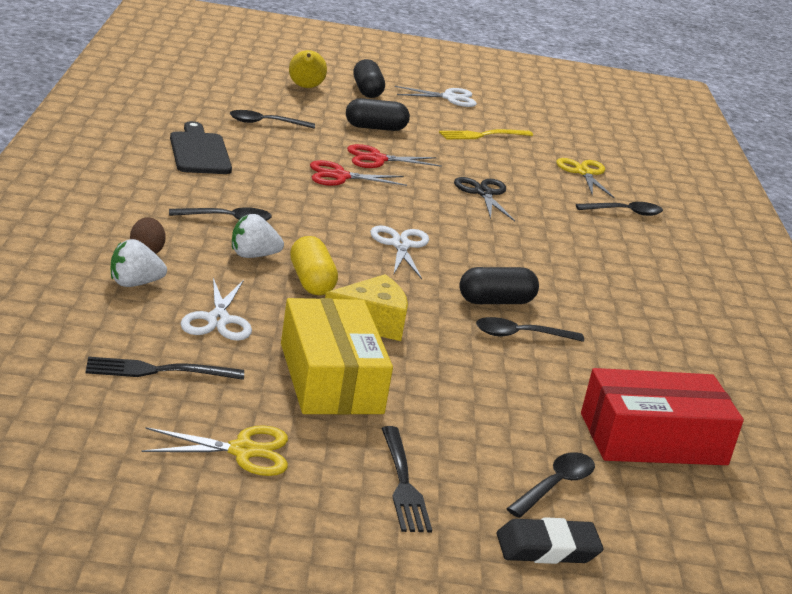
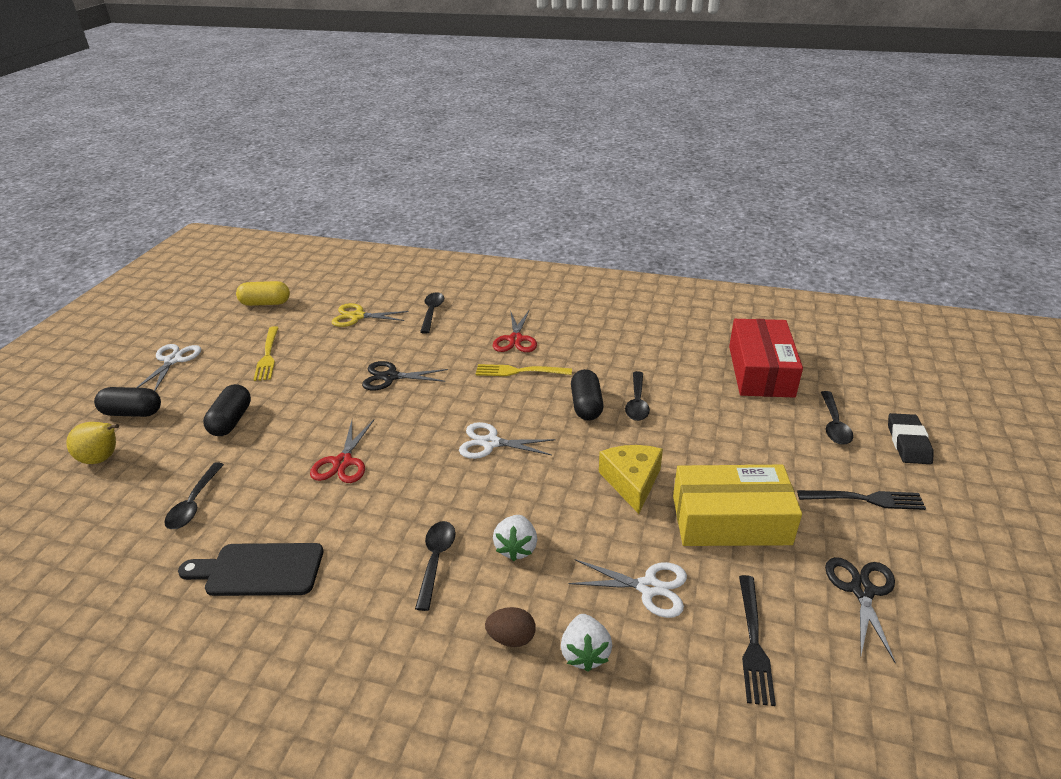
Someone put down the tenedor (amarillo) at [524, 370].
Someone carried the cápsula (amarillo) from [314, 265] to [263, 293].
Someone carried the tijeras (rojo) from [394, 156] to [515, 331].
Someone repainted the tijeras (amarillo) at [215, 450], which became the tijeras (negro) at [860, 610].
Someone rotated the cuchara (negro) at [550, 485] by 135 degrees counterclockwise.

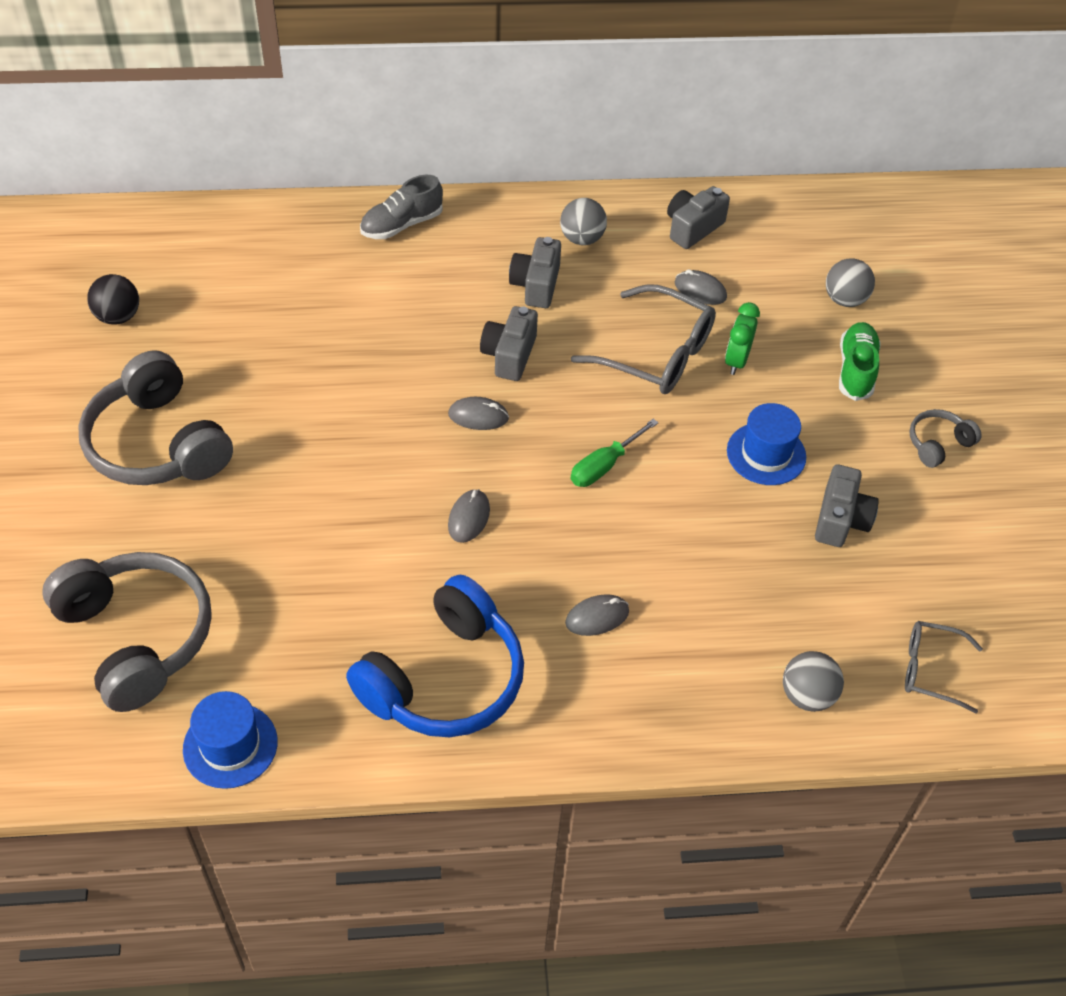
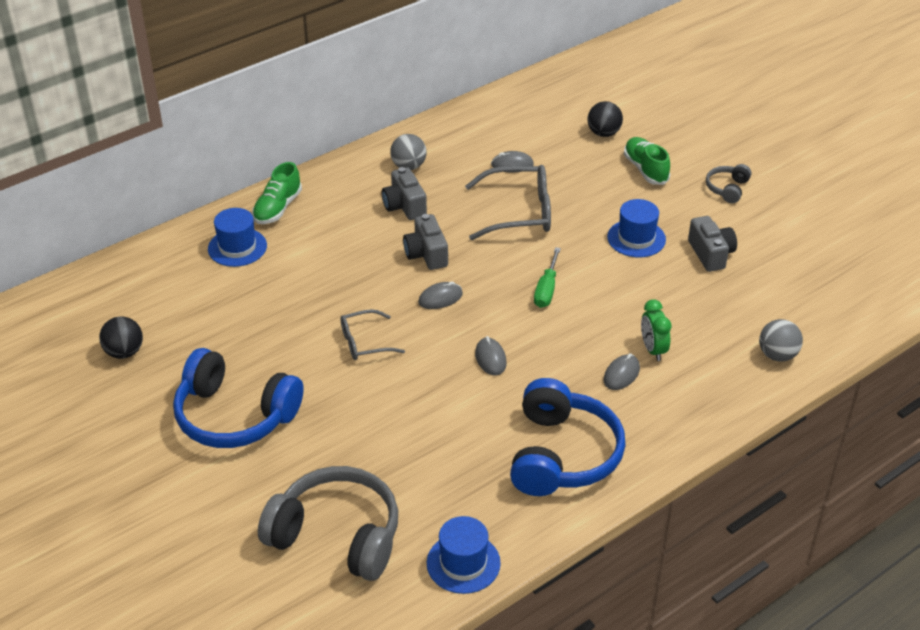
Someone took away the cámara (gris) at [698, 217].
Someone put down the sombrero (azul) at [237, 237].
Someone carried the despertador (verde) from [742, 338] to [656, 330].
Someone carried the gafas (gris) from [944, 667] to [372, 334].
Someone repainted the auriculares (gris) at [155, 417], which became the auriculares (azul) at [238, 398].
Someone repainted the zapato (gris) at [401, 207], which became the zapato (verde) at [277, 193].
Someone repainted the pelota (gris) at [850, 283], which became the pelota (negro) at [605, 119].

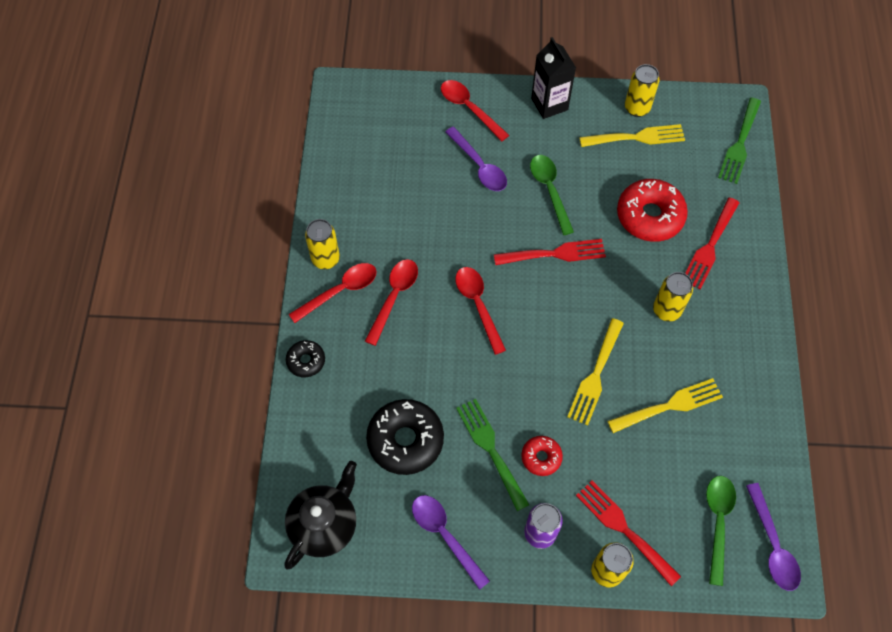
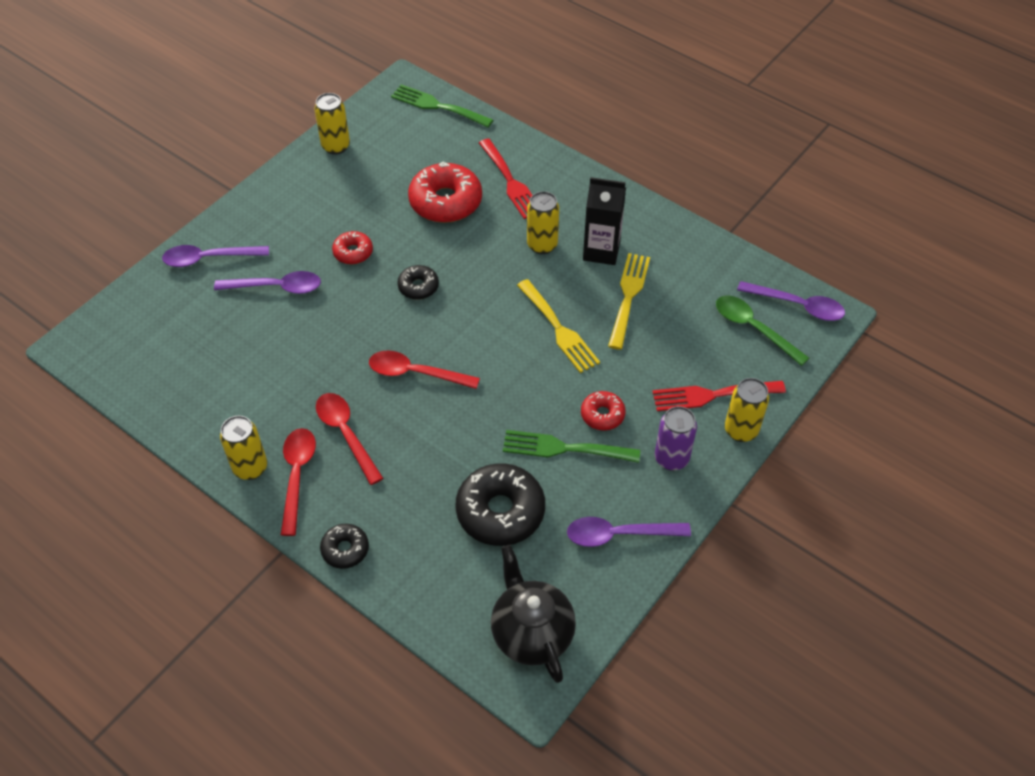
Someone took away the tenedor (amarillo) at [632, 135].
Someone carried the cartón de leche (negro) from [553, 78] to [604, 221].
Someone swapped the tenedor (rojo) at [550, 252] for the rosquilla (negro) at [418, 282].
Someone swapped the cuchara (verde) at [552, 195] for the rosquilla (rojo) at [352, 247].
Someone repainted the cuchara (rojo) at [475, 110], which became the cuchara (morado) at [215, 256].
Someone rotated the tenedor (verde) at [739, 141] by 150 degrees clockwise.

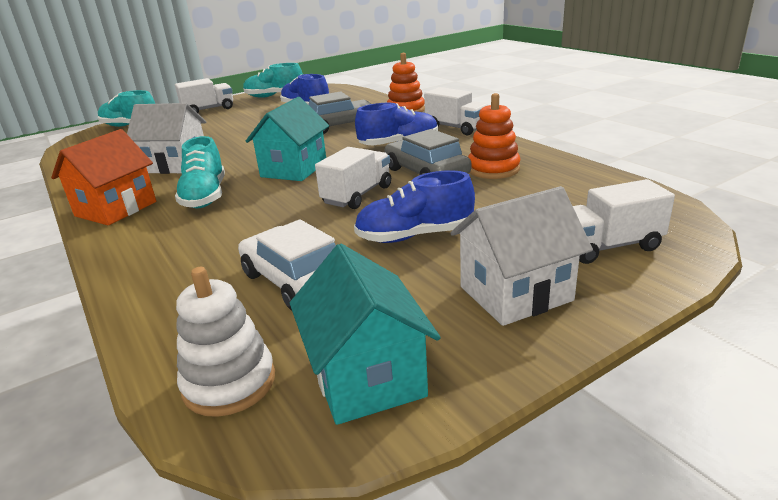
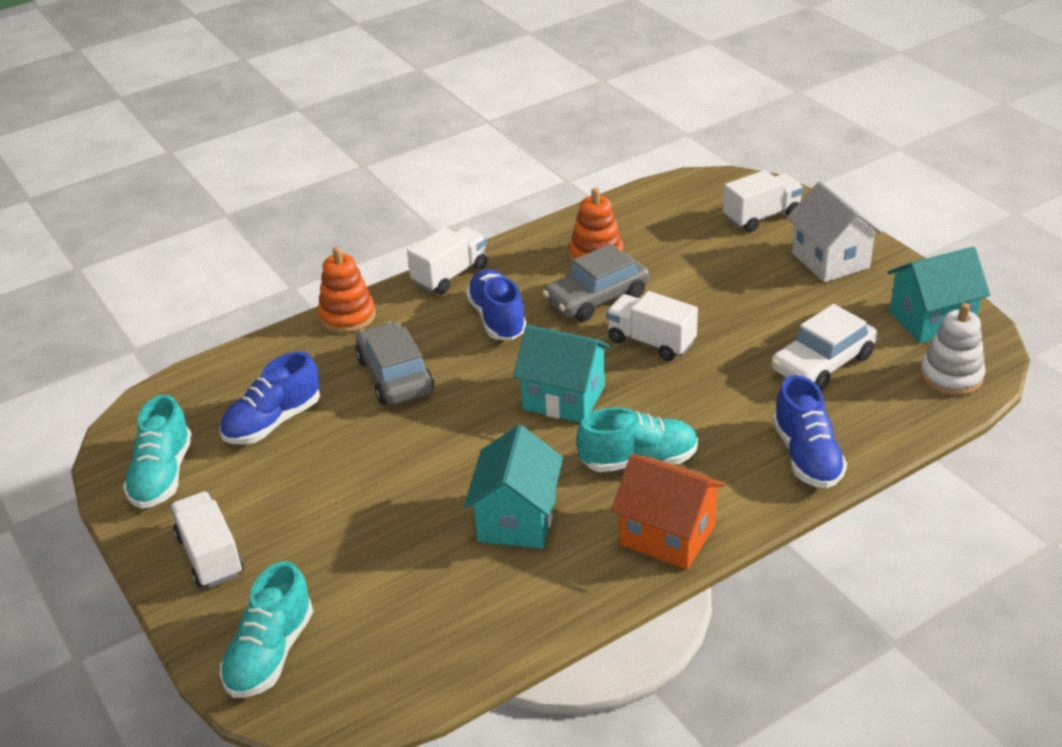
Someone carried the zapato (azul) from [414, 206] to [810, 431].
Someone repainted the casa (blanco) at [166, 138], which became the casa (turquesa) at [513, 487].
Someone rotated the camión (blanco) at [624, 221] by 105 degrees counterclockwise.

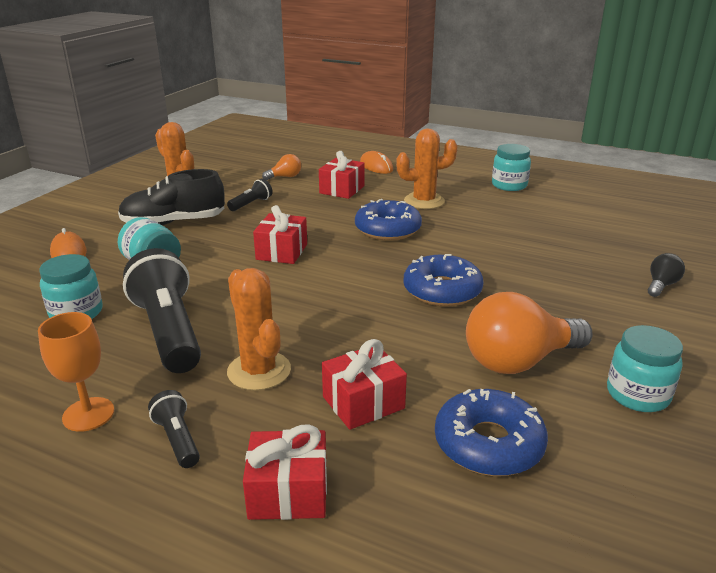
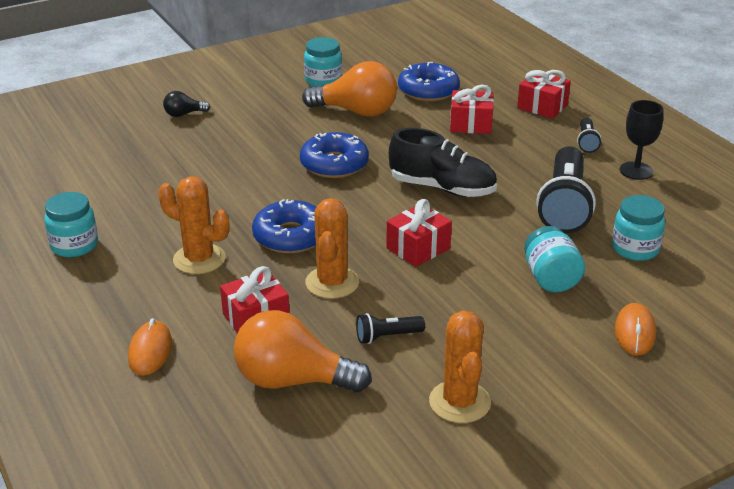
Someone carried the zapato (negro) from [171, 197] to [443, 162].
Someone carried the cactus (naranja) from [259, 329] to [332, 248].
Someone repainted the copa (naranja) at [76, 372], which became the copa (negro) at [641, 140].
Someone scaled the bombilla (naranja) at [281, 167] by 2.10.

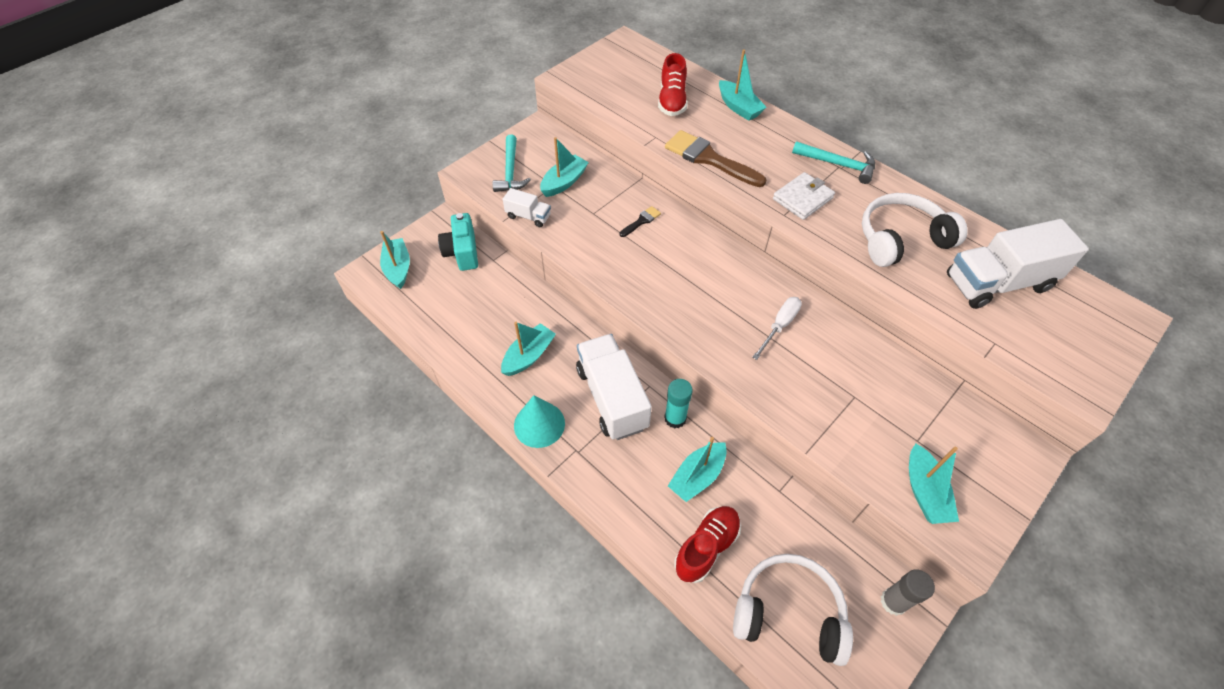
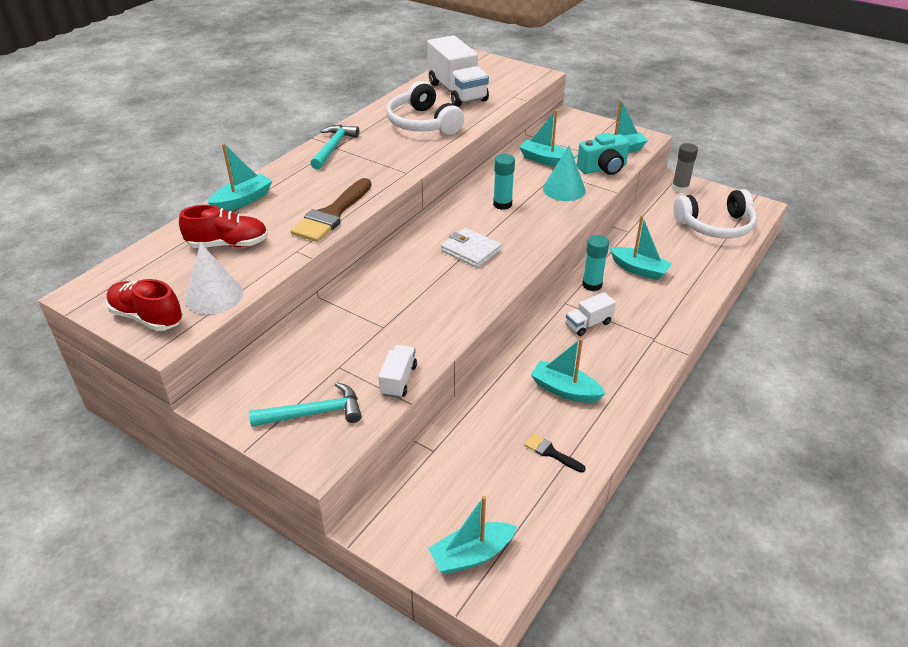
Someone put down the cono (blanco) at [214, 279].
Someone carried the cámara (turquesa) from [458, 242] to [603, 154].
Someone carried the cono (turquesa) from [539, 421] to [564, 173].
Someone carried the barco (turquesa) from [564, 167] to [547, 138].
Someone carried the pincel (negro) from [640, 221] to [555, 453].
Someone carried the zapato (rojo) from [708, 544] to [144, 305].
Someone carried the cartera (blanco) from [804, 196] to [471, 248].
Someone swapped the destornillador (blanco) at [777, 328] for the barra de pegamento (turquesa) at [504, 182].
Someone rotated the auriculares (blanco) at [793, 610] by 105 degrees counterclockwise.
Someone scaled the camión (blanco) at [614, 387] by 0.49.

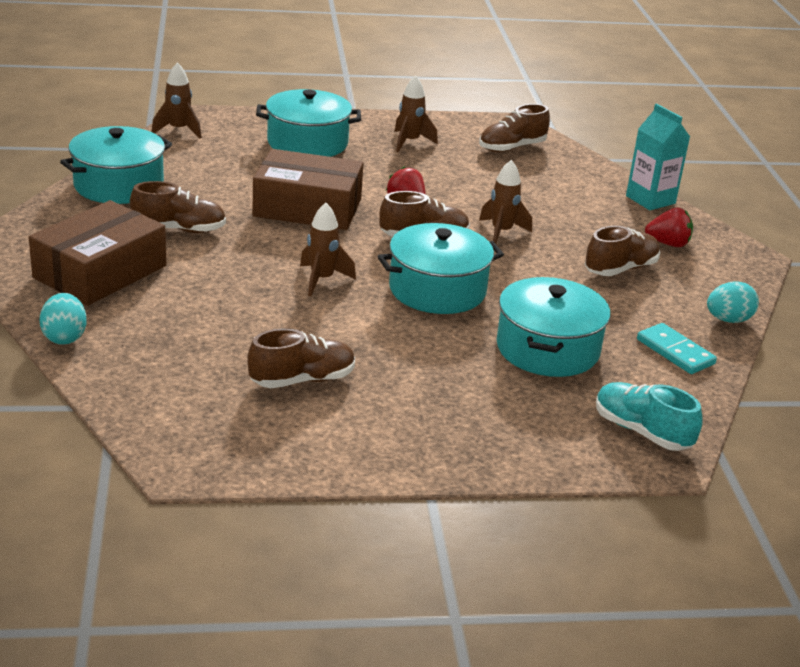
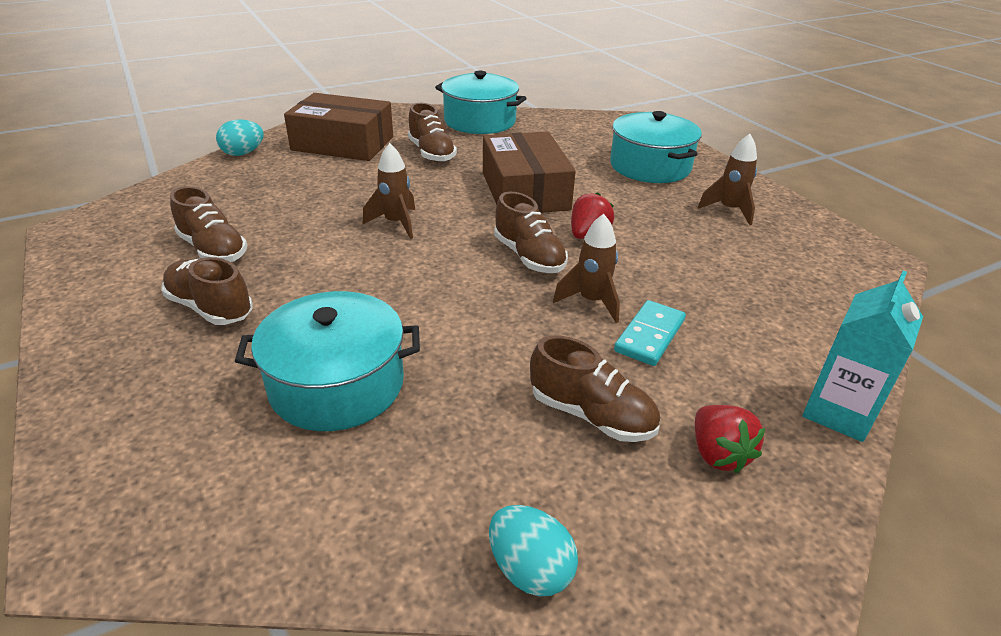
Someone took away the cohete (marrón) at [177, 100].
Someone took away the olla (turquesa) at [440, 268].
Someone took away the zapato (turquesa) at [649, 416].
Someone carried the zapato (marrón) from [514, 128] to [207, 291].
Someone carried the ficha de dominó (turquesa) from [677, 348] to [650, 333].

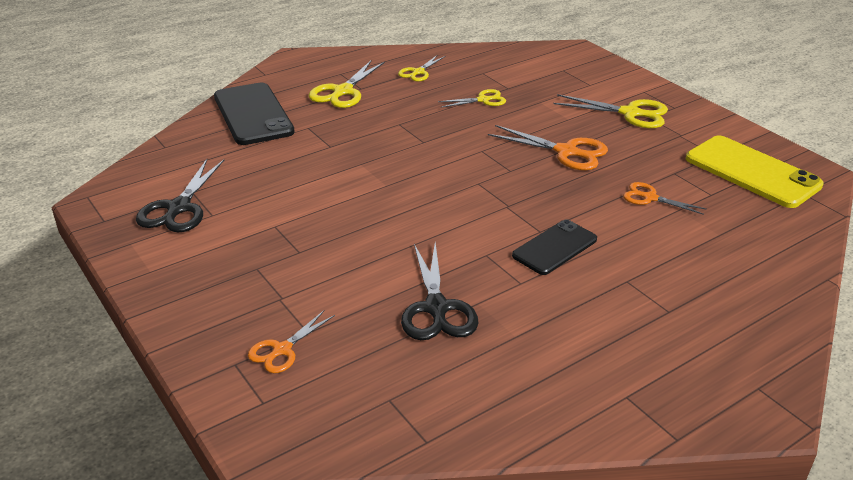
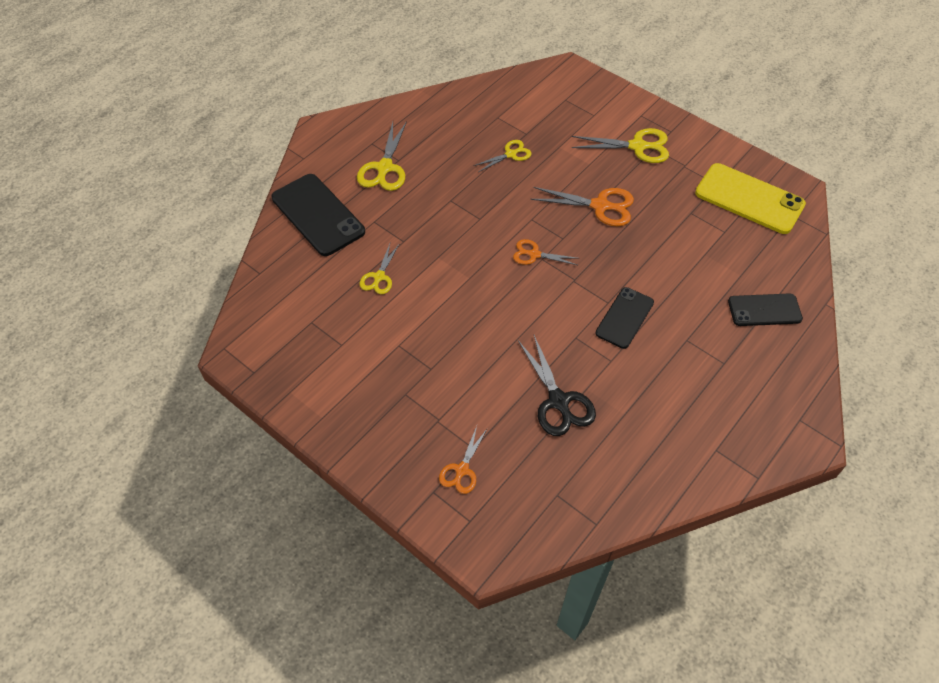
Someone took away the tijeras (negro) at [180, 195].
Someone put down the móvil (negro) at [765, 309].
Someone carried the tijeras (amarillo) from [422, 68] to [379, 269].
Someone carried the tijeras (naranja) from [665, 198] to [545, 252].

